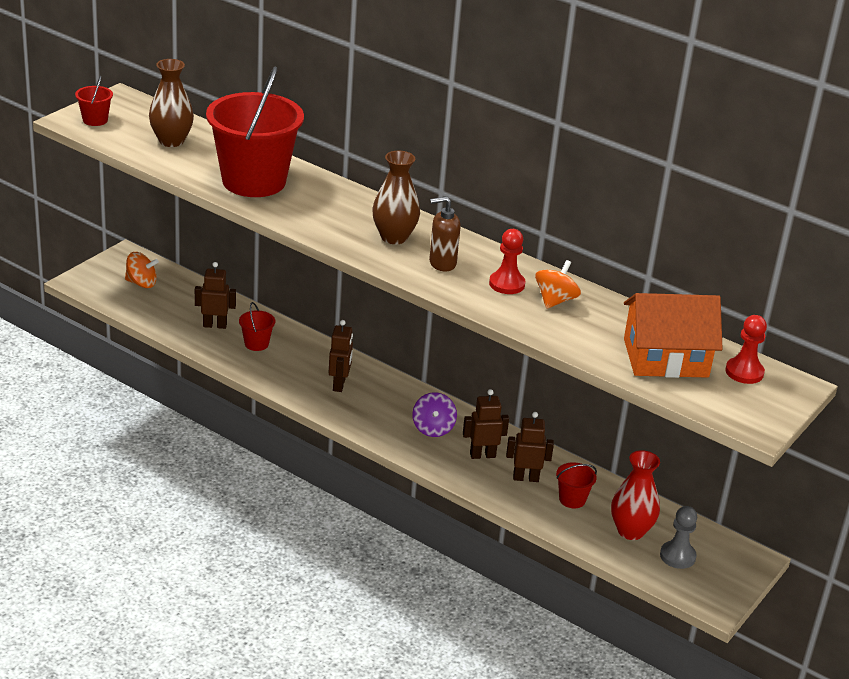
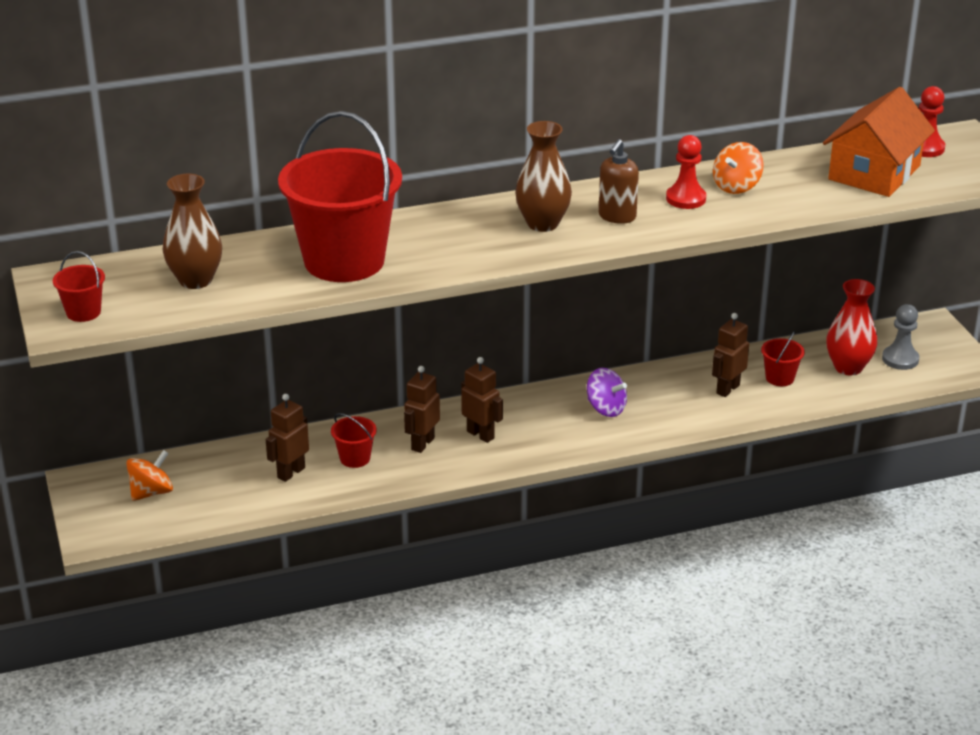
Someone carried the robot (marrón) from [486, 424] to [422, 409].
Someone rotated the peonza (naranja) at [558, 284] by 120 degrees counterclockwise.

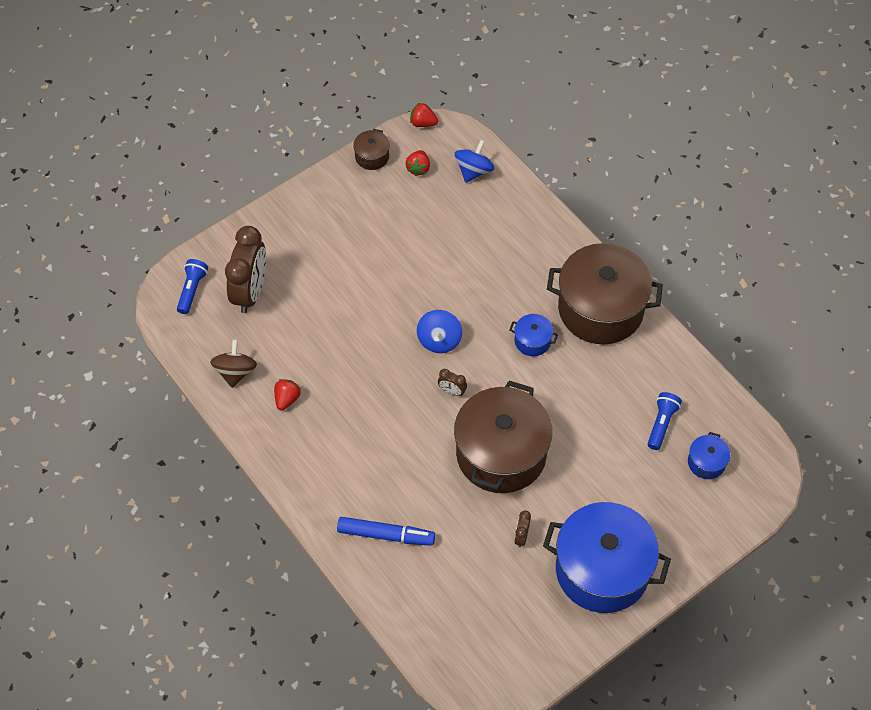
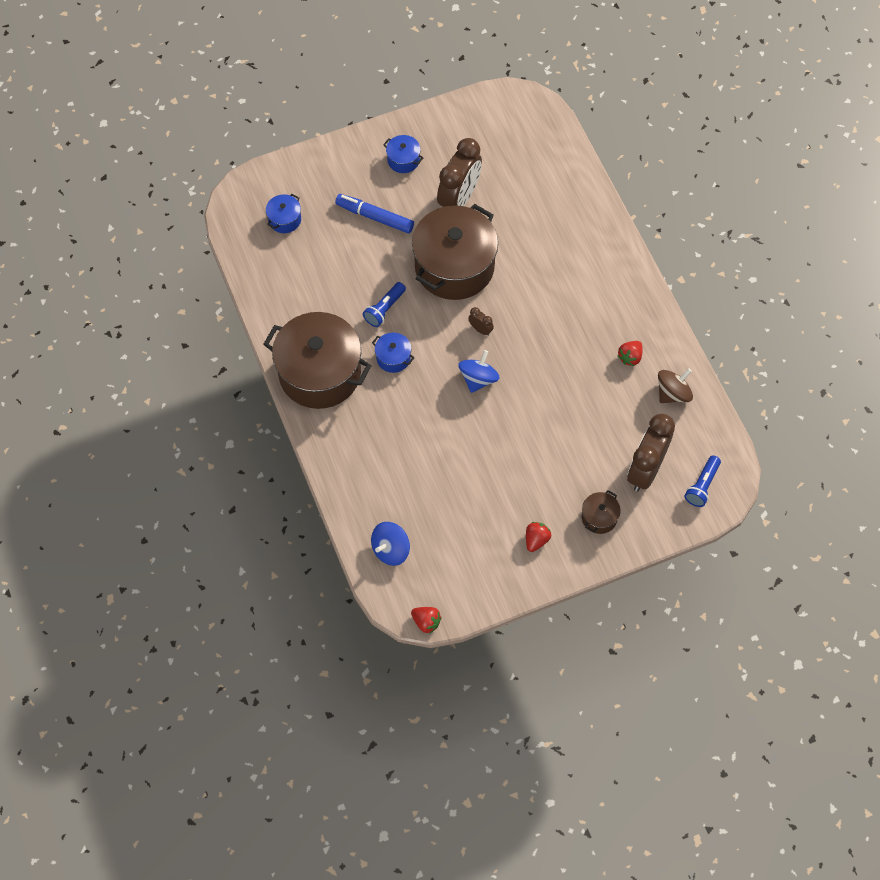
Someone carried the rotulador (azul) from [386, 531] to [374, 213].
Someone carried the olla (marrón) from [371, 149] to [601, 512].
Someone carried the fresa (rojo) from [417, 163] to [538, 537].
Someone carried the lámpara de mano (azul) from [665, 421] to [384, 304].
Someone rotated the peonza (marrón) at [233, 364] by 150 degrees counterclockwise.
Someone scaled the despertador (marrón) at [522, 529] by 2.38.
Someone scaled the olla (azul) at [607, 557] by 0.42.

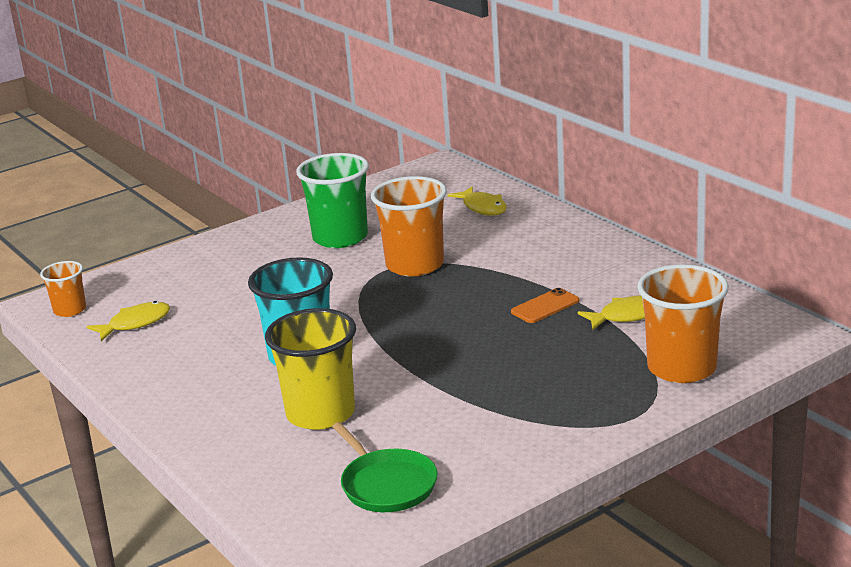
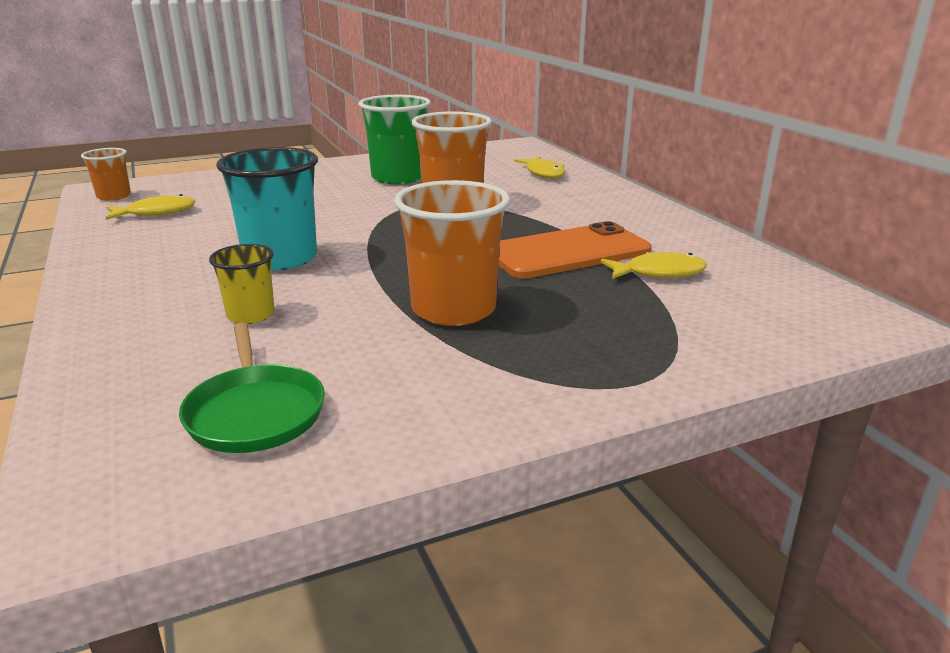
Someone carried the vaso (naranja) from [683, 323] to [452, 253].
Someone scaled the vaso (amarillo) at [310, 369] by 0.55.
Someone scaled the móvil (naranja) at [545, 305] by 2.05.

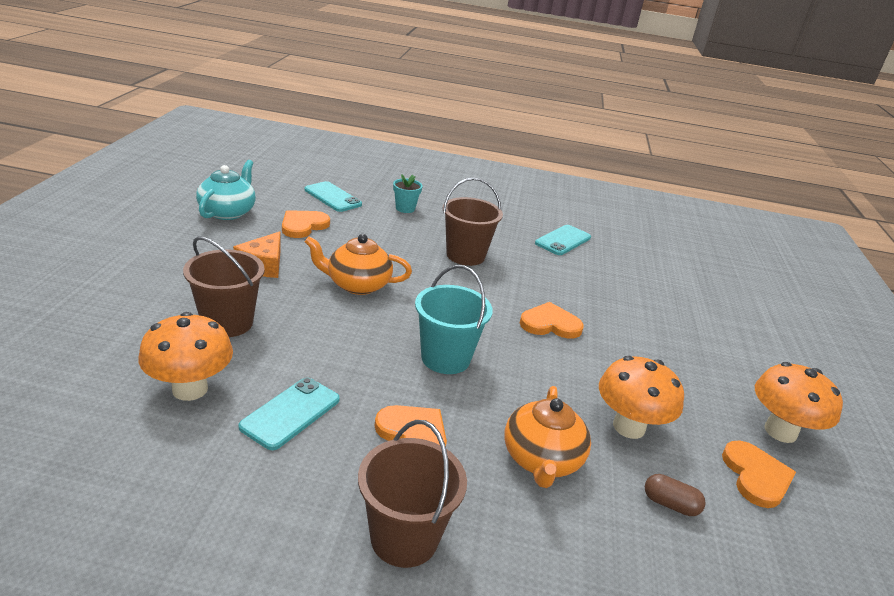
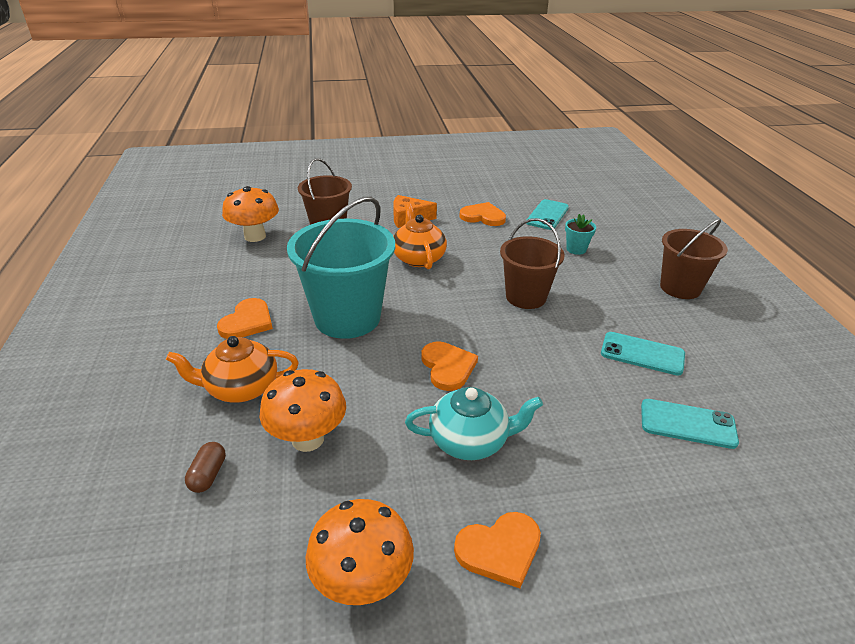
Someone carried the tetera (turquesa) from [226, 190] to [474, 423].
Someone carried the móvil (turquesa) from [289, 414] to [690, 424].
Someone carried the balde (marrón) from [412, 494] to [694, 259].
Someone carried the corazón (naranja) from [759, 474] to [497, 550].
Someone scaled the balde (turquesa) at [454, 319] by 1.55.

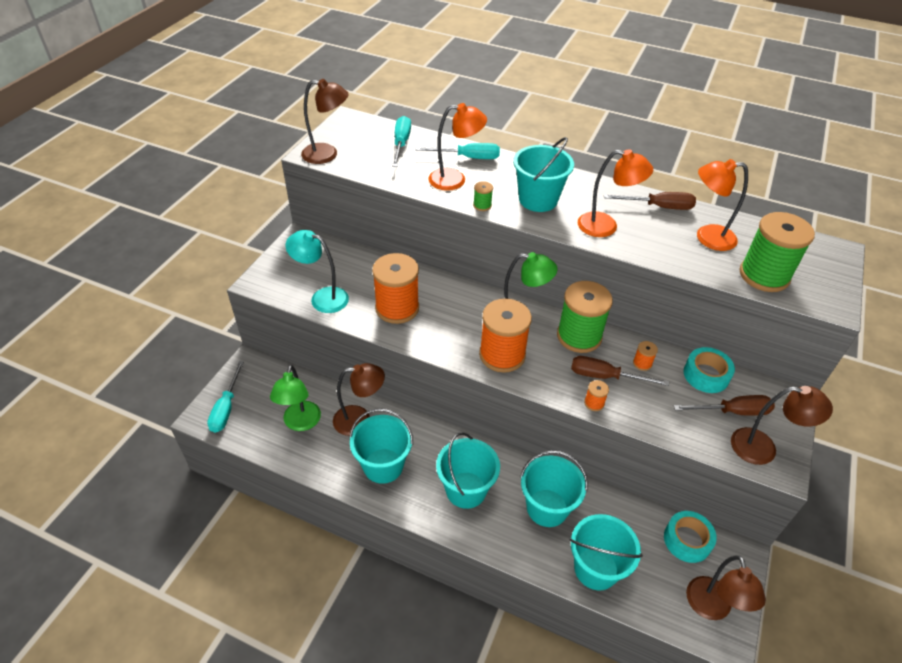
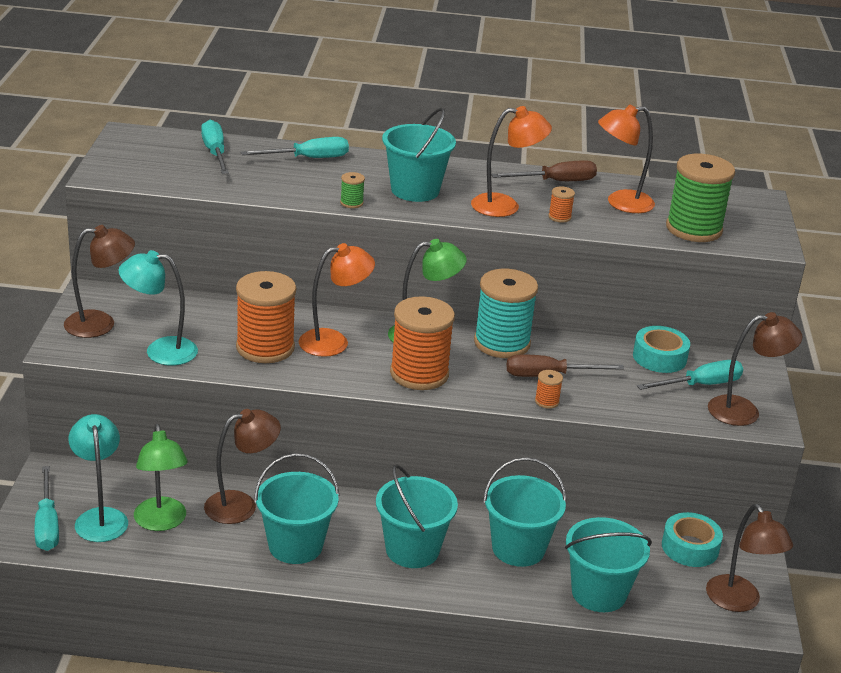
Someone put down the lámpara (turquesa) at [98, 478].
Someone carried the lámpara (marrón) from [325, 121] to [99, 281].
Someone carried the lámpara (naranja) from [457, 147] to [337, 300].
Someone carried the carrete (naranja) from [645, 356] to [561, 204].
Someone repainted the carrete (verde) at [585, 317], which became the carrete (turquesa) at [506, 313].
Someone repainted the destornillador (marrón) at [724, 405], which became the destornillador (turquesa) at [690, 375].

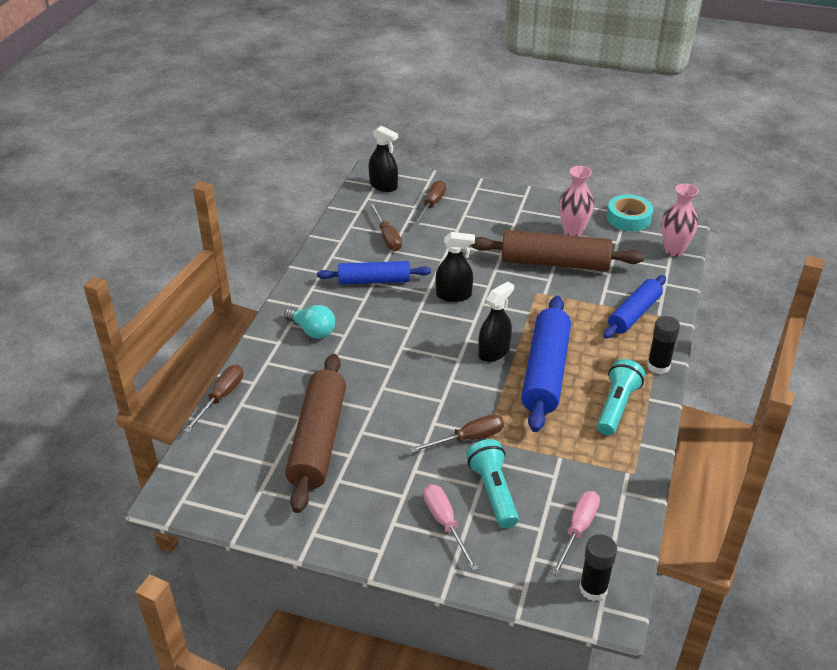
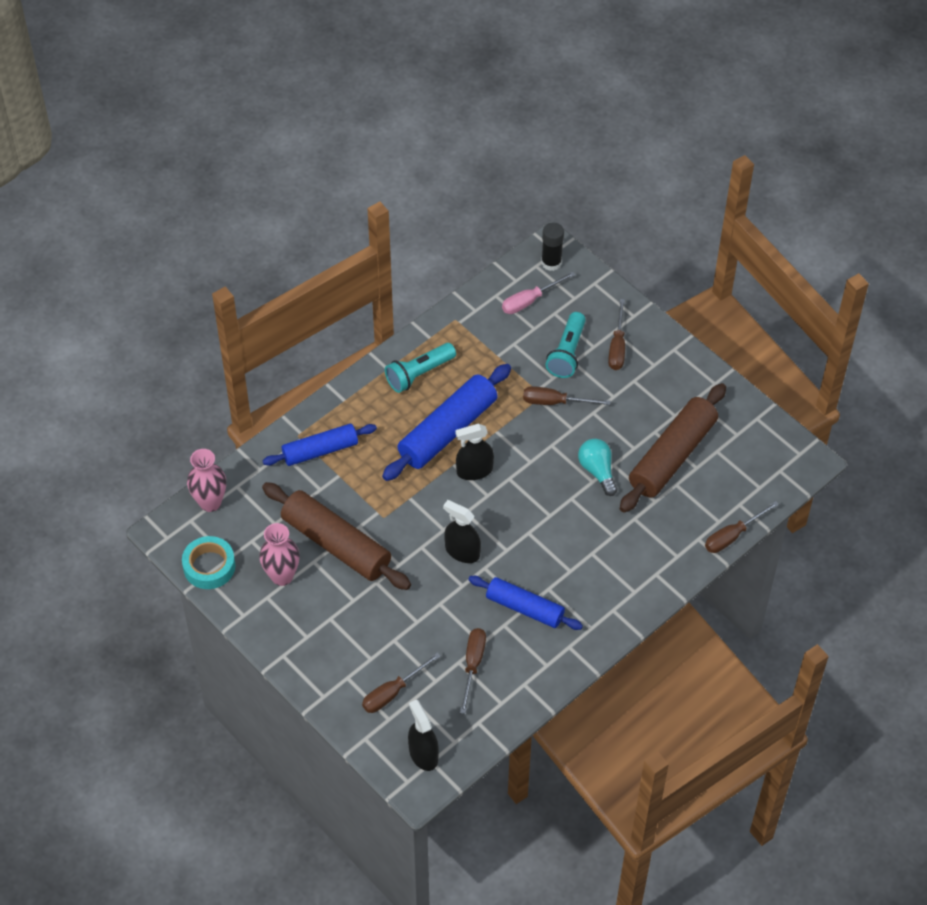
Someone took away the barra de pegamento (negro) at [663, 345].
Someone carried the bombilla (turquesa) from [309, 322] to [597, 467].
Someone repainted the destornillador (rosa) at [451, 527], which became the destornillador (marrón) at [616, 334].

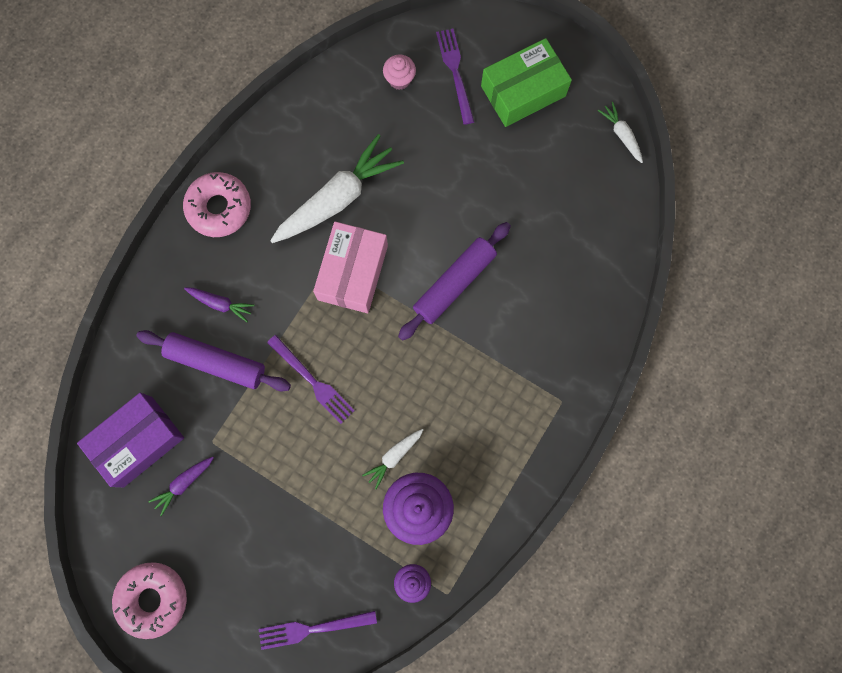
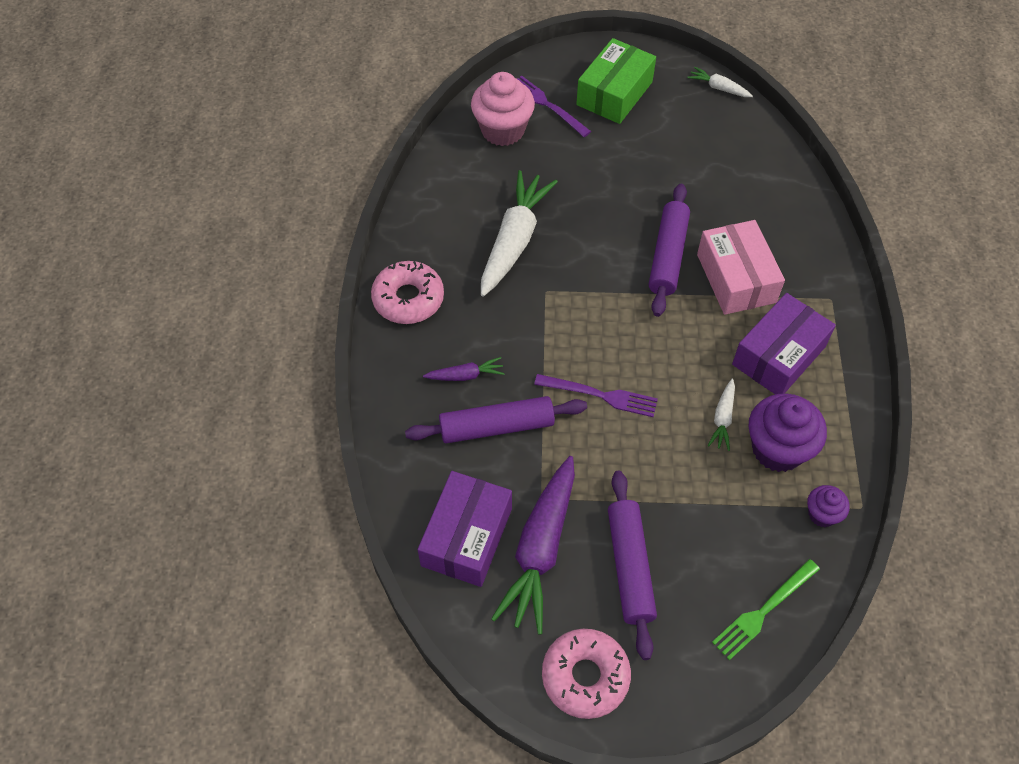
Someone put down the rodillo (morado) at [632, 565].
Someone put down the caja (morado) at [784, 343].
Someone carried the caja (rosa) from [350, 267] to [741, 267].
Someone repainted the tenedor (morado) at [317, 630], which became the tenedor (verde) at [766, 609].
Someone scaled the zanahoria (morado) at [181, 486] by 2.15.
Someone scaled the magdalena (rosa) at [399, 72] by 1.89.

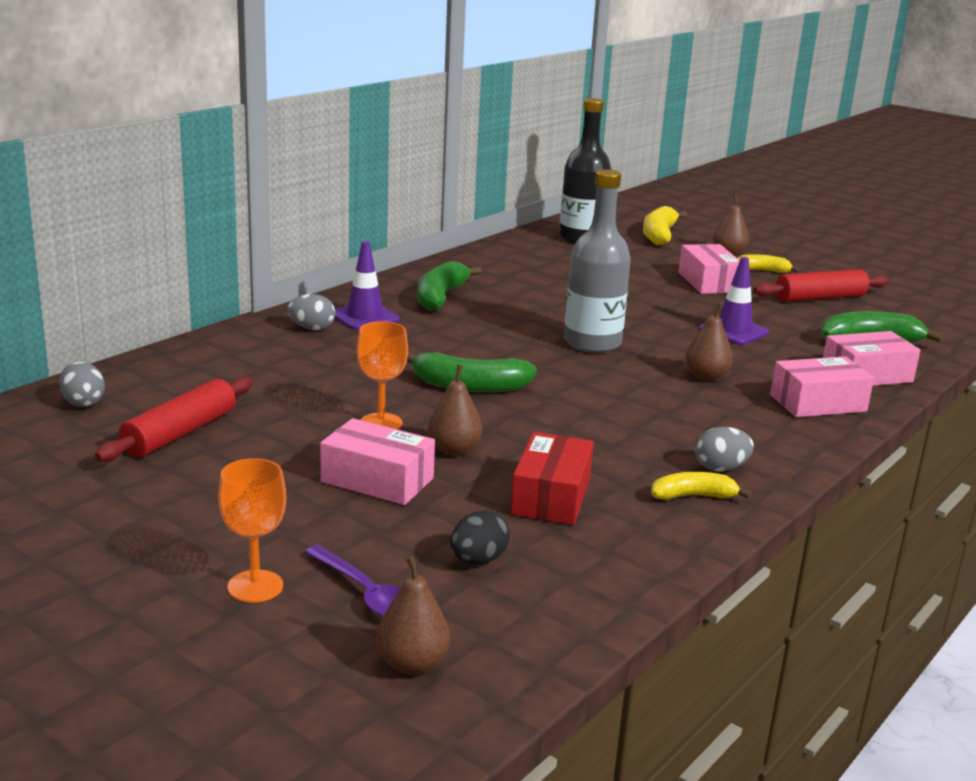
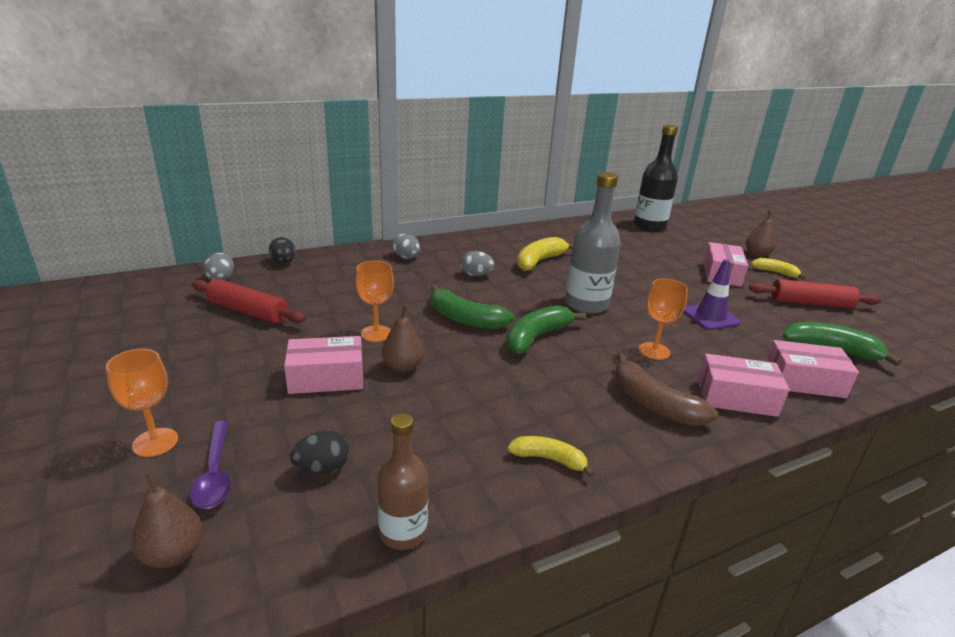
Someone took away the cono de tráfico (morado) at [367, 285].
Someone took away the caja (rojo) at [552, 478].
Someone put down the huevo (negro) at [282, 250].
Someone put down the botella (marrón) at [402, 481].
Someone put down the plátano (marrón) at [666, 390].
Someone carried the plátano (verde) from [449, 286] to [546, 329].
Someone carried the plátano (amarillo) from [665, 225] to [545, 254].
Someone carried the huevo (gris) from [724, 449] to [478, 263].
Someone swapped the pera (marrón) at [709, 342] for the copa (naranja) at [663, 319].
Someone rotated the rodillo (rojo) at [174, 419] by 60 degrees clockwise.
Someone rotated the caja (rosa) at [377, 461] by 60 degrees counterclockwise.

